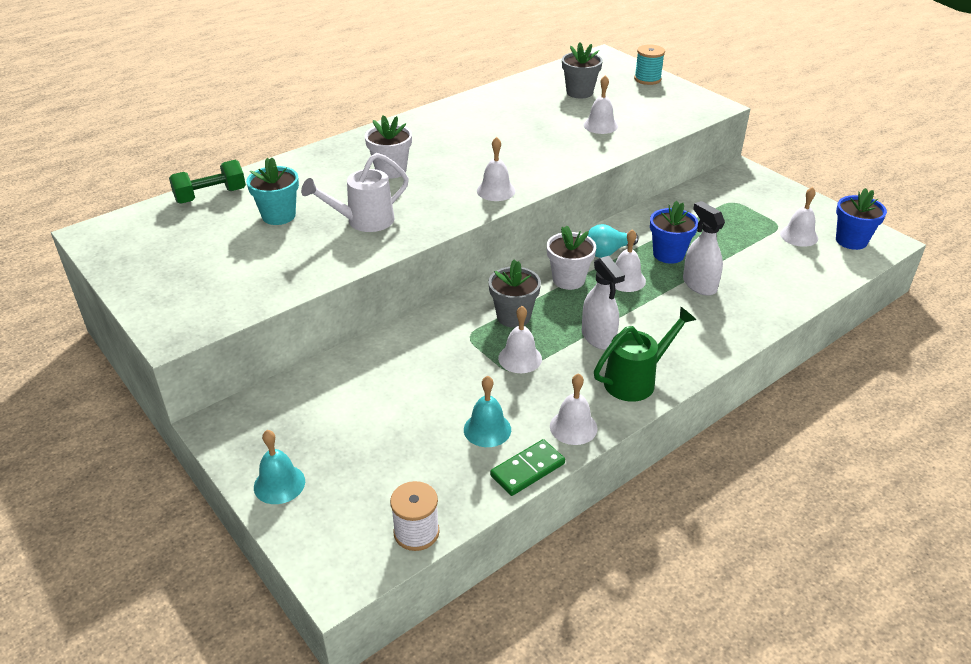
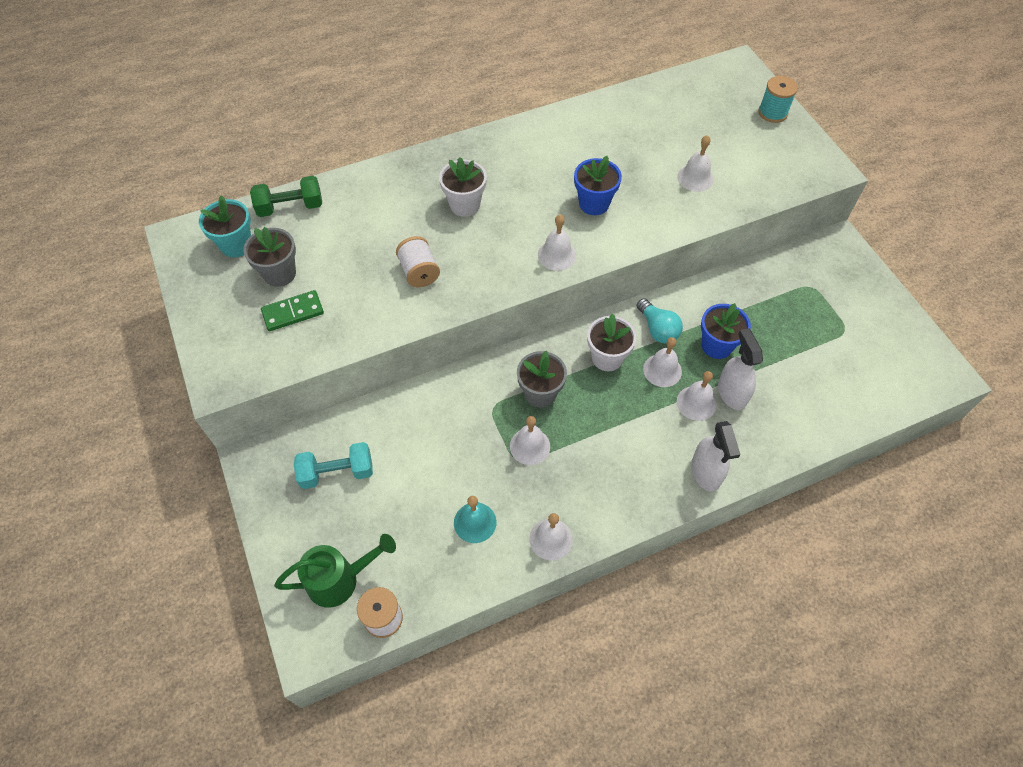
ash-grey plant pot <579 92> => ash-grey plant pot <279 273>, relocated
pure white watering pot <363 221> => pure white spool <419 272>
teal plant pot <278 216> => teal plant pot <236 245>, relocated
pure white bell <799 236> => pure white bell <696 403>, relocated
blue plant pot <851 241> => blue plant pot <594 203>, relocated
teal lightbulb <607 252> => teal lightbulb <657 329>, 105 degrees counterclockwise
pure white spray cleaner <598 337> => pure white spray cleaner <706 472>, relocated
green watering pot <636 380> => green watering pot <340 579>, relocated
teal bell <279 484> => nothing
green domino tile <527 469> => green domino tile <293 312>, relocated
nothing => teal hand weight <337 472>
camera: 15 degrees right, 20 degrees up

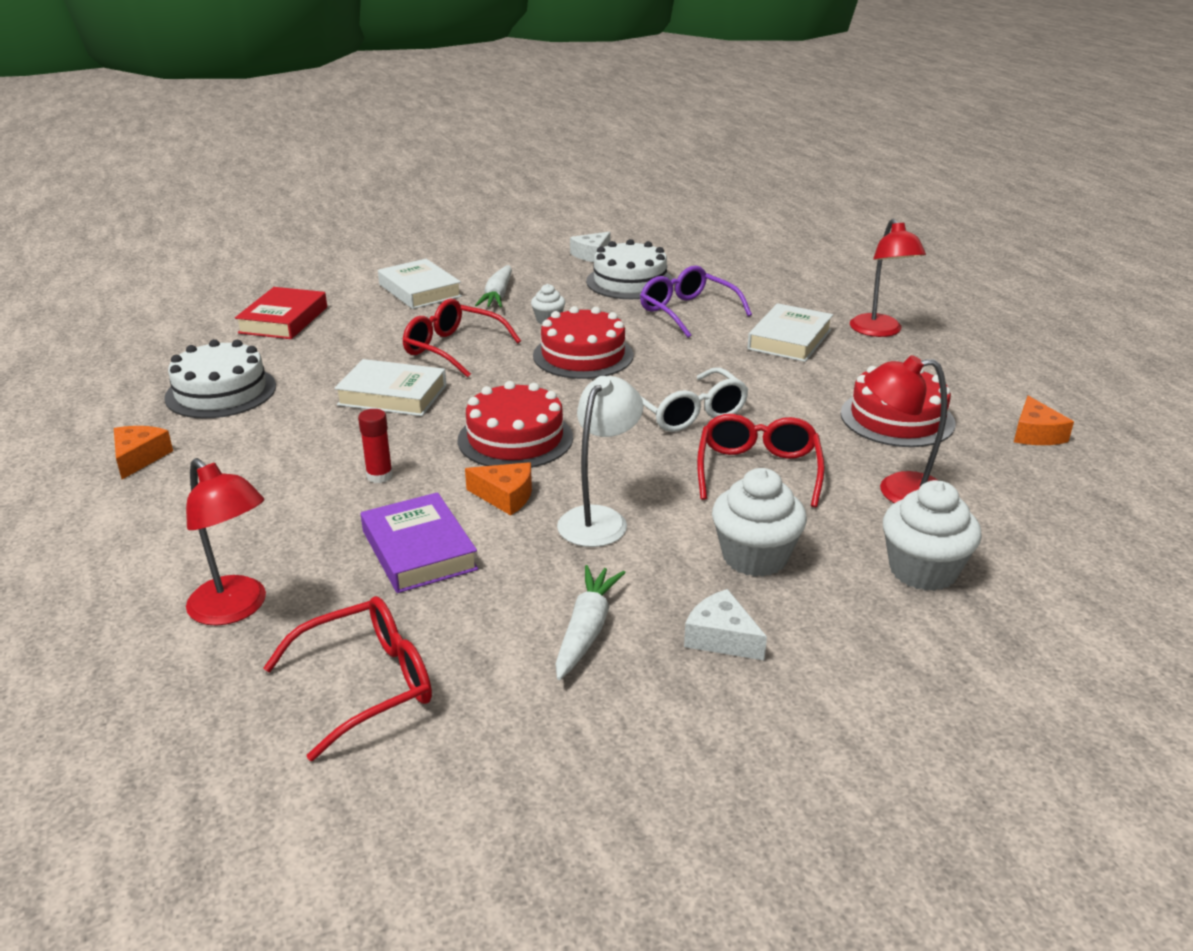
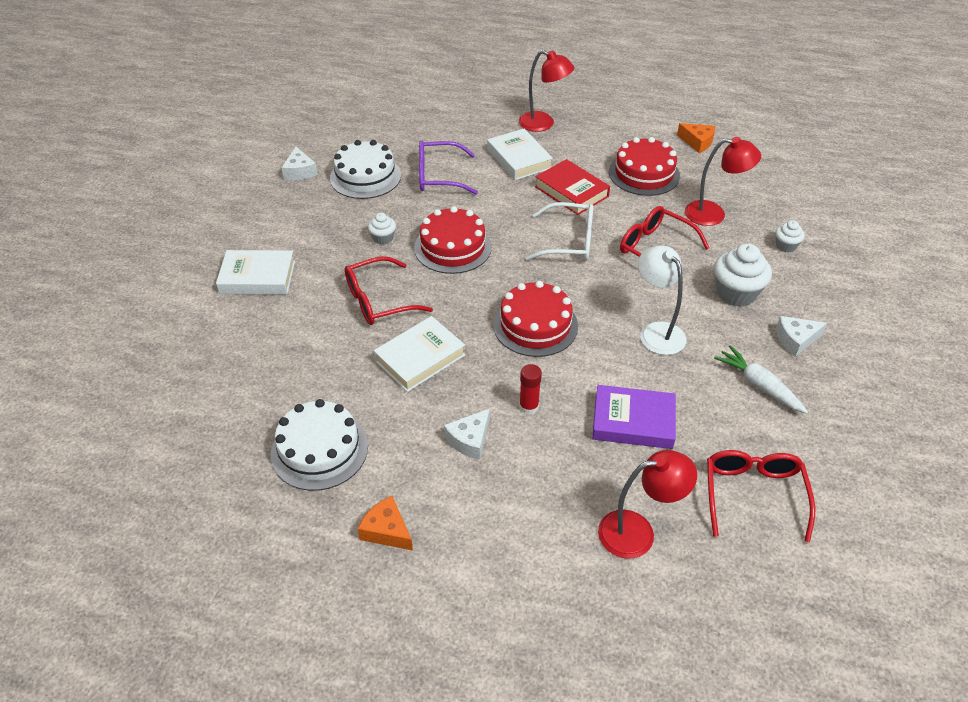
pure white root vegetable <498 296> => nothing
crimson hardback <283 320> => crimson hardback <571 191>, relocated
crimson desk lamp <898 491> => crimson desk lamp <713 214>, 120 degrees counterclockwise
orange-coloured cheese wedge <505 496> => nothing
pure white cupcake <923 570> => pure white cupcake <785 246>, x0.54
nothing => pure white cheese wedge <470 440>
camera: 55 degrees left, 15 degrees up

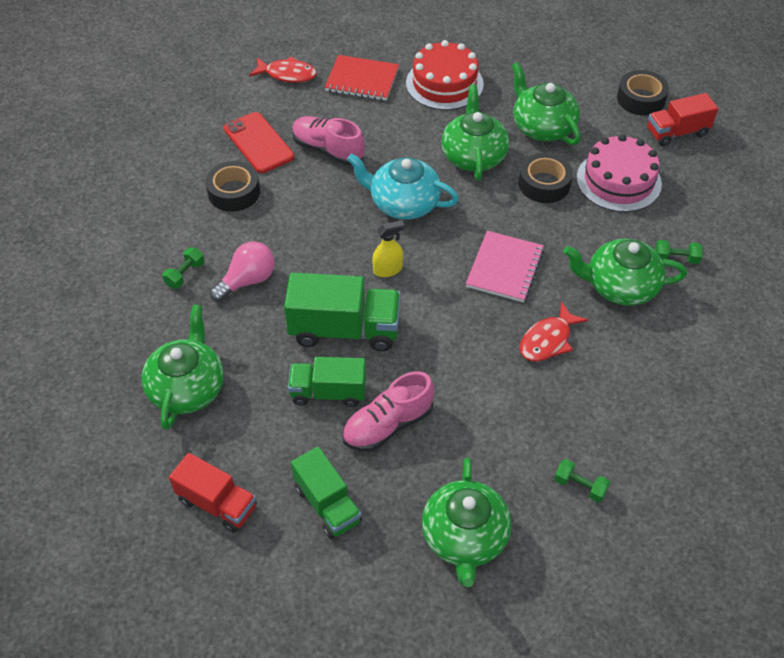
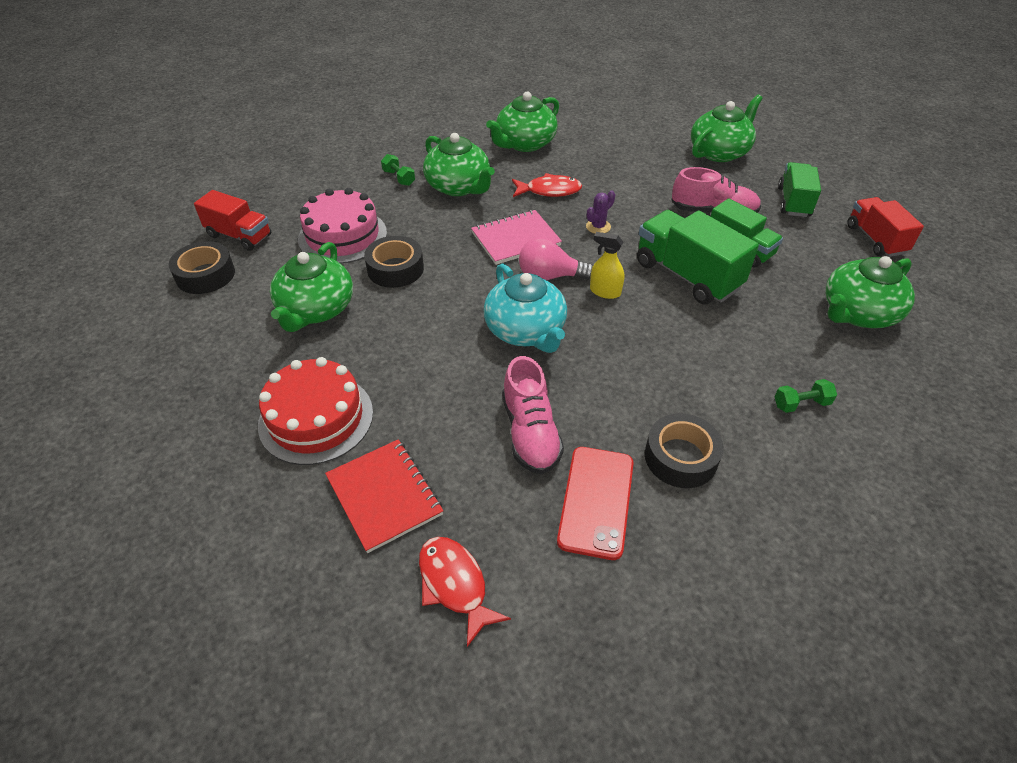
green china teapot <473 156> => green china teapot <525 143>, relocated
rose-pink lightbulb <247 281> => rose-pink lightbulb <550 276>, relocated
green hand weight <580 486> => nothing
nothing => purple saguaro cactus <598 226>
camera: 135 degrees left, 5 degrees down

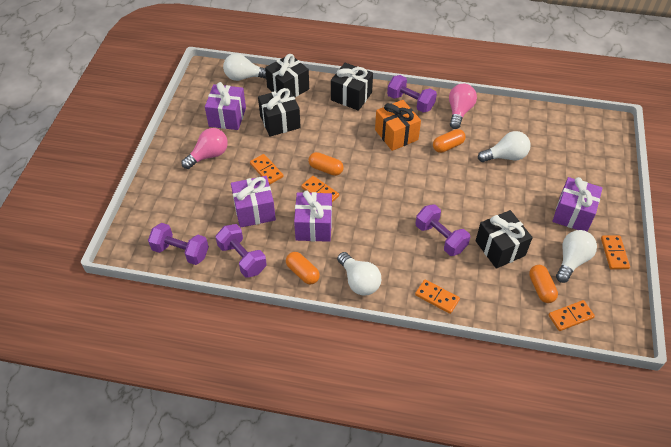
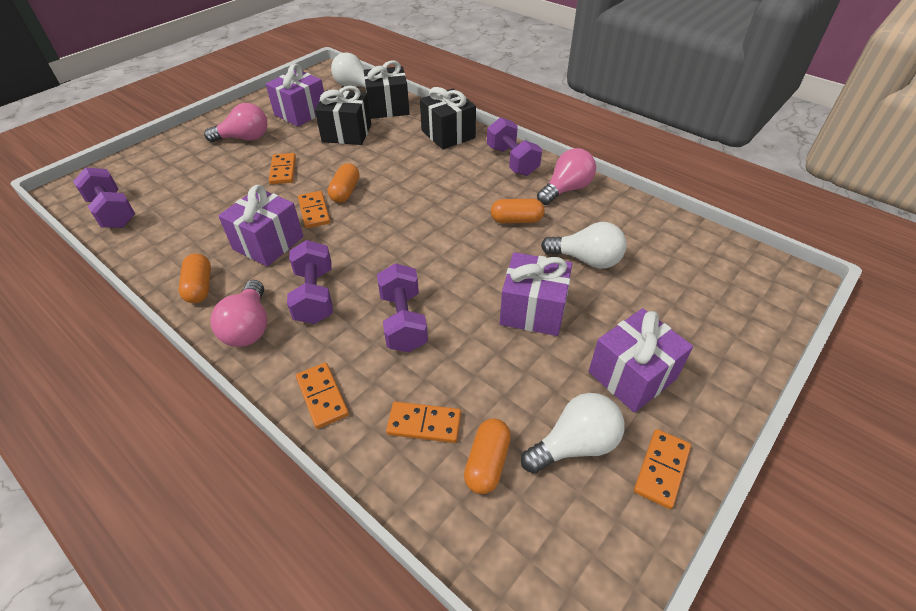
orange-coloured present <396 135> => nothing
orange-coloured capsule <325 169> => orange-coloured capsule <345 192>, 45 degrees clockwise
purple present <254 211> => purple present <533 310>, relocated
ebony present <500 248> => nothing
purple hand weight <242 258> => purple hand weight <315 296>, relocated
pure white lightbulb <359 281> => rose-pink lightbulb <249 327>
orange-coloured domino tile <570 316> => orange-coloured domino tile <424 424>, relocated
camera: 30 degrees right, 5 degrees down

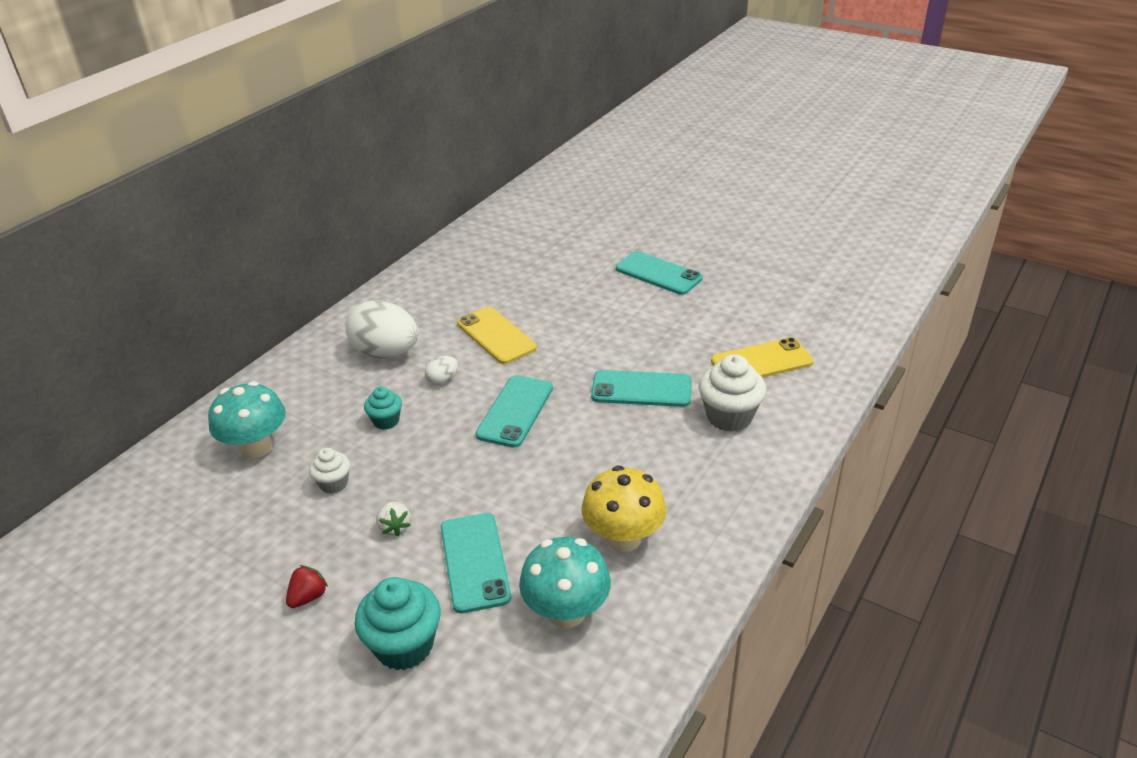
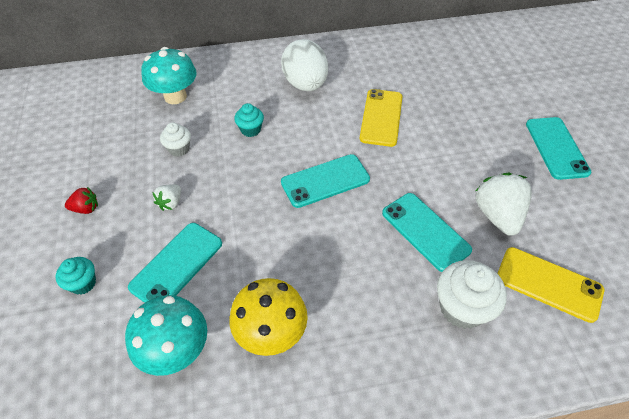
pure white toy egg <442 380> => nothing
teal cupcake <404 646> => teal cupcake <83 283>, x0.58
nothing => pure white berry <497 215>
camera: 45 degrees right, 15 degrees up

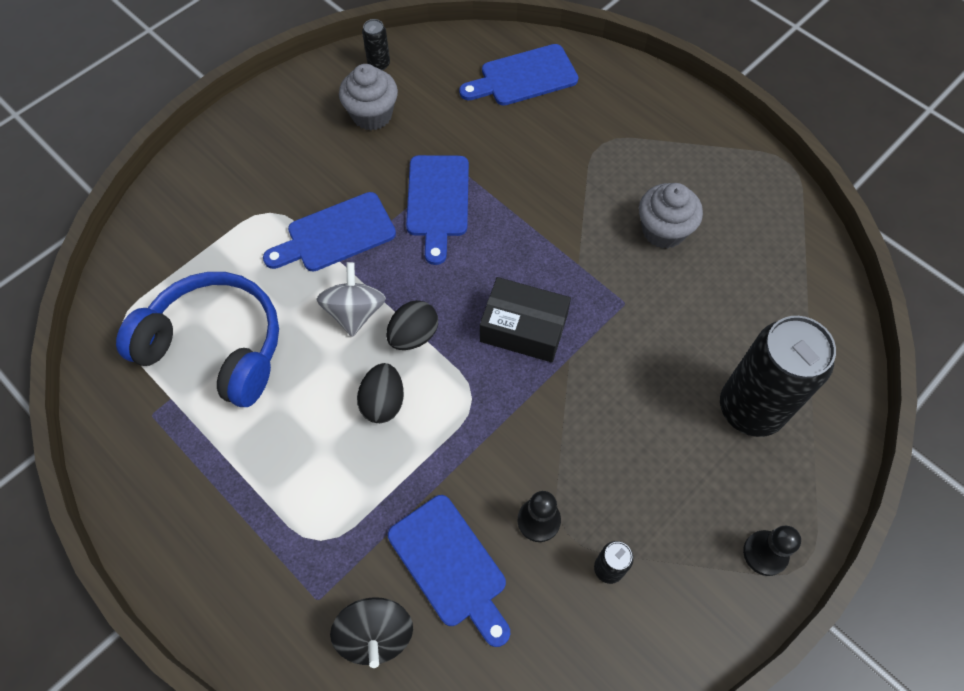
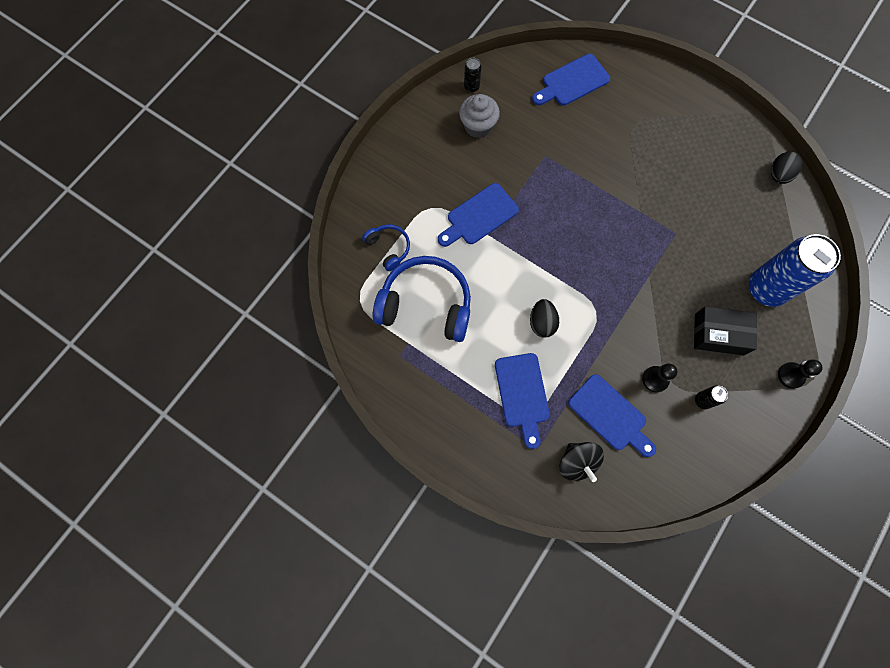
blue bread board <438 201> => blue bread board <522 394>, relocated
ash-grey cupcake <663 230> => nothing
ash-grey whirligig <355 312> => nothing
ebony package <523 328> => ebony package <719 334>, relocated
ebony toy egg <413 335> => ebony toy egg <778 175>, relocated
ebony can <750 409> => blue can <766 289>
nothing => blue headset <388 248>
camera: 10 degrees left, 10 degrees up

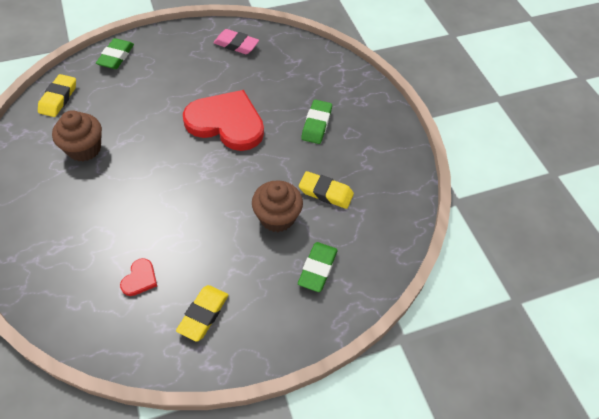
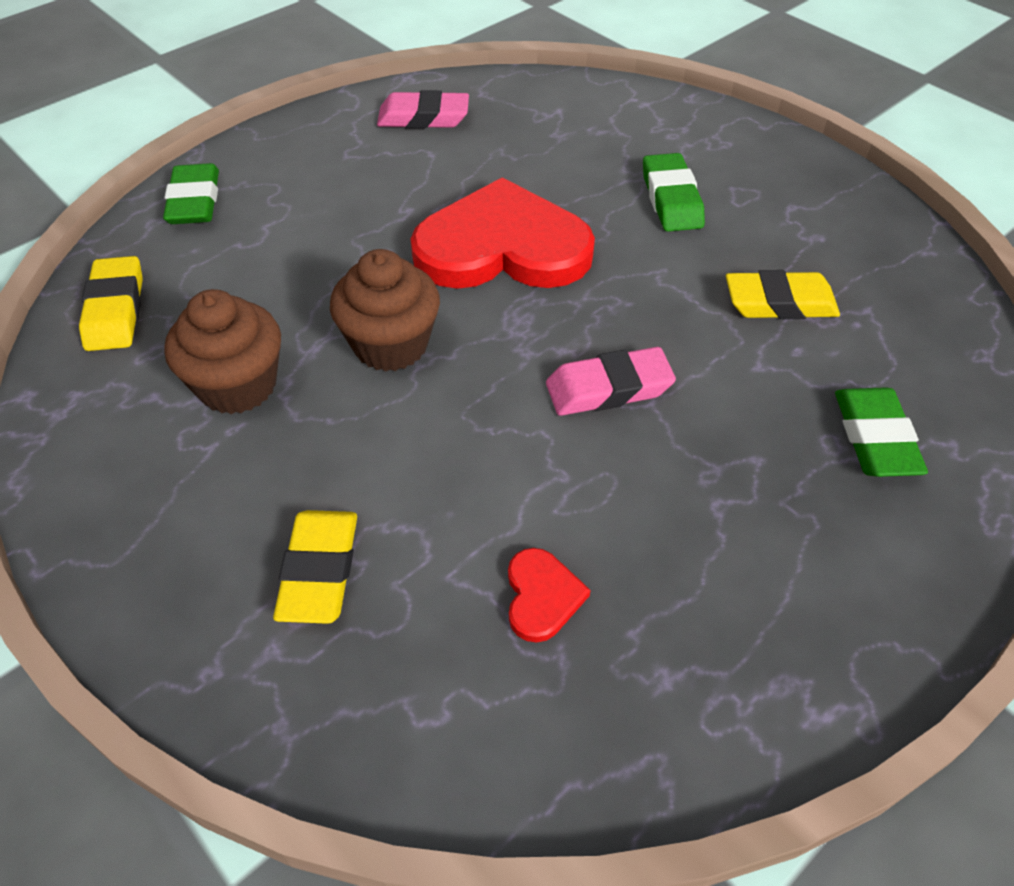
dark brown cupcake <277 217> => dark brown cupcake <390 345>, relocated
bright yellow eraser <203 314> => bright yellow eraser <319 571>, relocated
nothing => rose-pink eraser <609 388>
camera: 20 degrees left, 5 degrees down

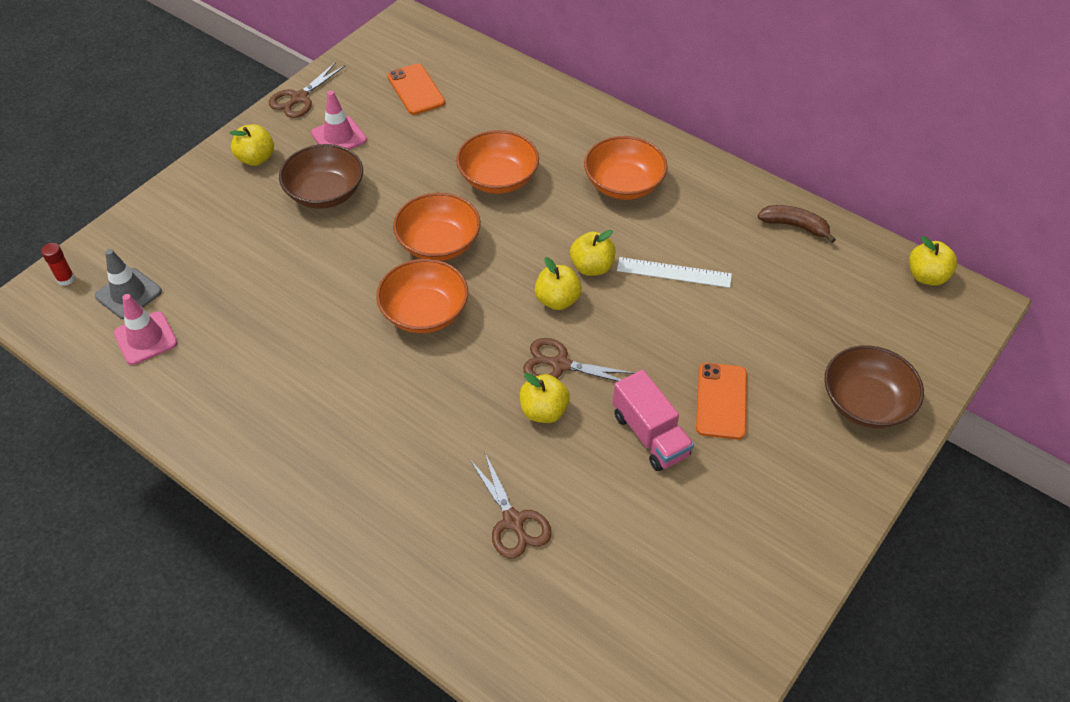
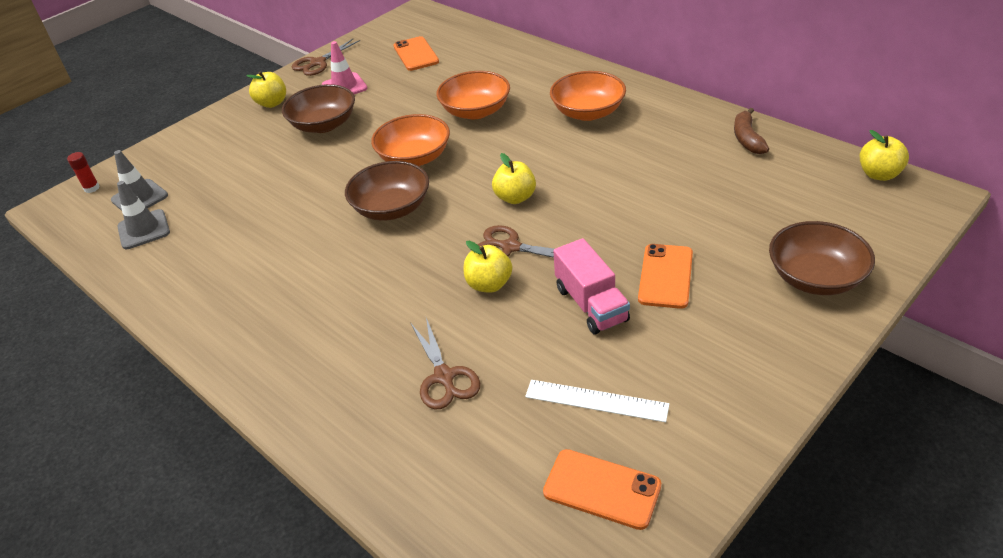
dark brown banana fruit <795 226> => dark brown banana fruit <747 138>, 120 degrees counterclockwise
bright yellow apple fruit <592 267> => nothing
pure white ruler <674 272> => pure white ruler <596 400>, relocated
orange-coloured bowl <424 312> => dark brown bowl <392 208>
rose-pink road cone <145 338> => ash-grey road cone <144 229>
nothing => orange-coloured phone <602 489>
camera: 10 degrees right, 10 degrees down

